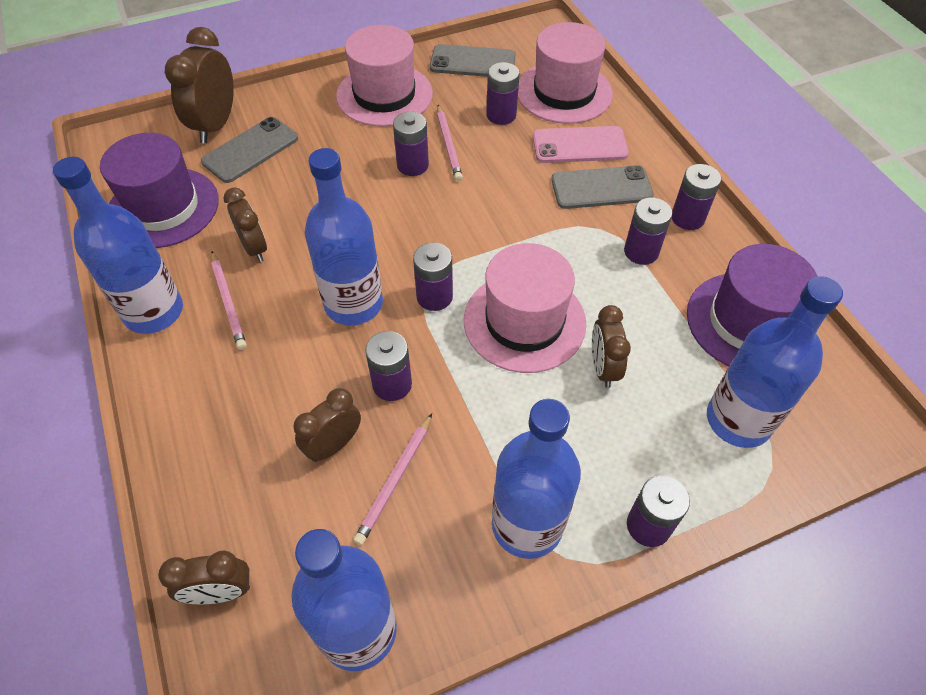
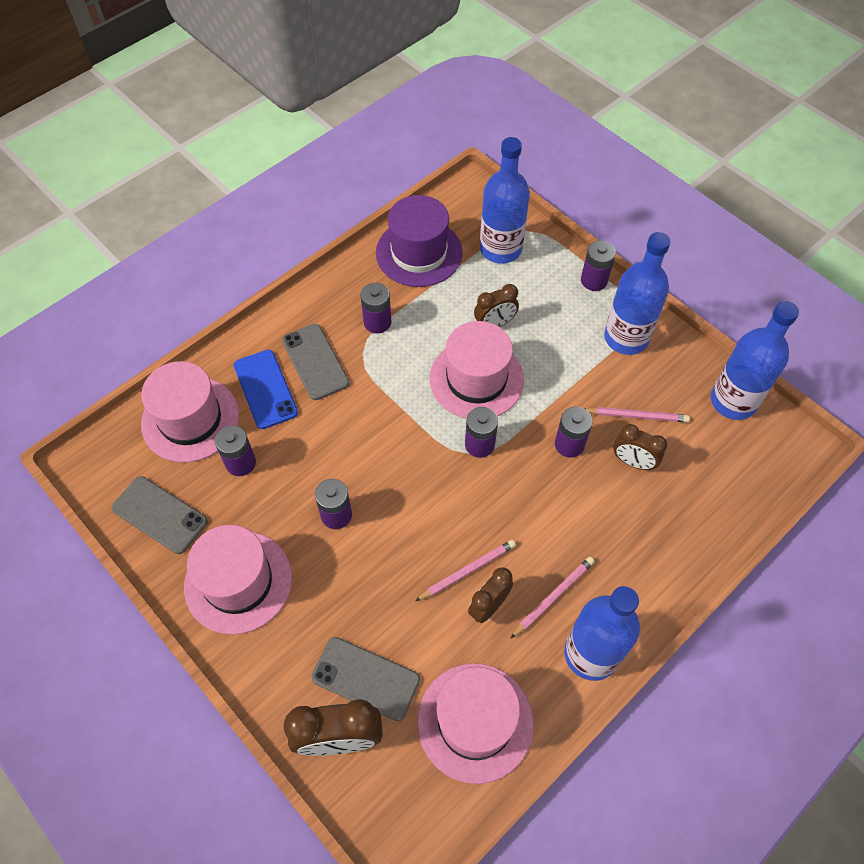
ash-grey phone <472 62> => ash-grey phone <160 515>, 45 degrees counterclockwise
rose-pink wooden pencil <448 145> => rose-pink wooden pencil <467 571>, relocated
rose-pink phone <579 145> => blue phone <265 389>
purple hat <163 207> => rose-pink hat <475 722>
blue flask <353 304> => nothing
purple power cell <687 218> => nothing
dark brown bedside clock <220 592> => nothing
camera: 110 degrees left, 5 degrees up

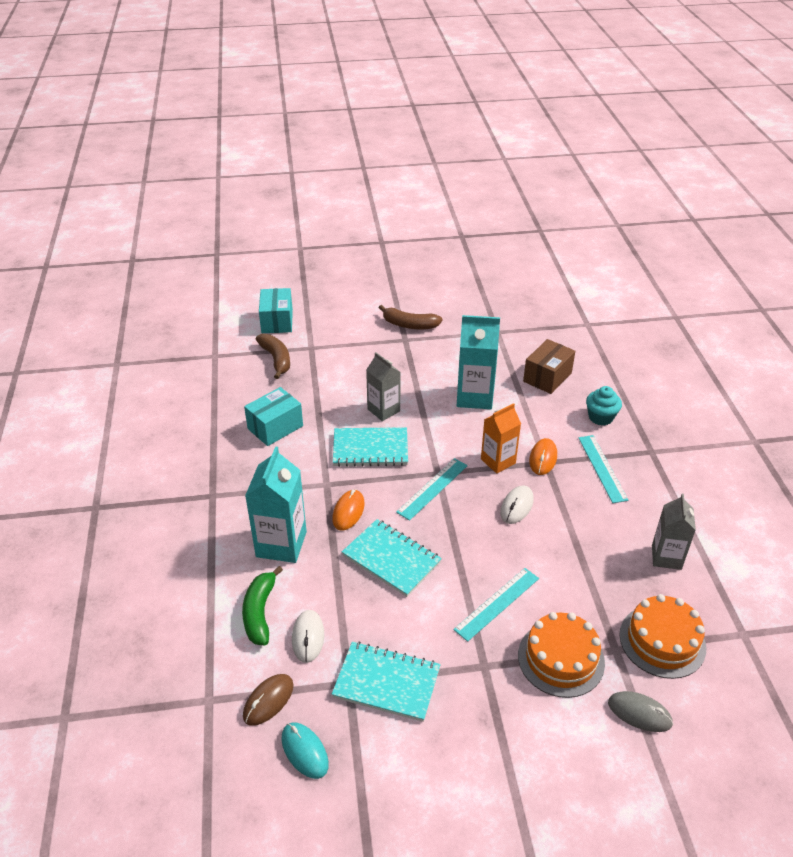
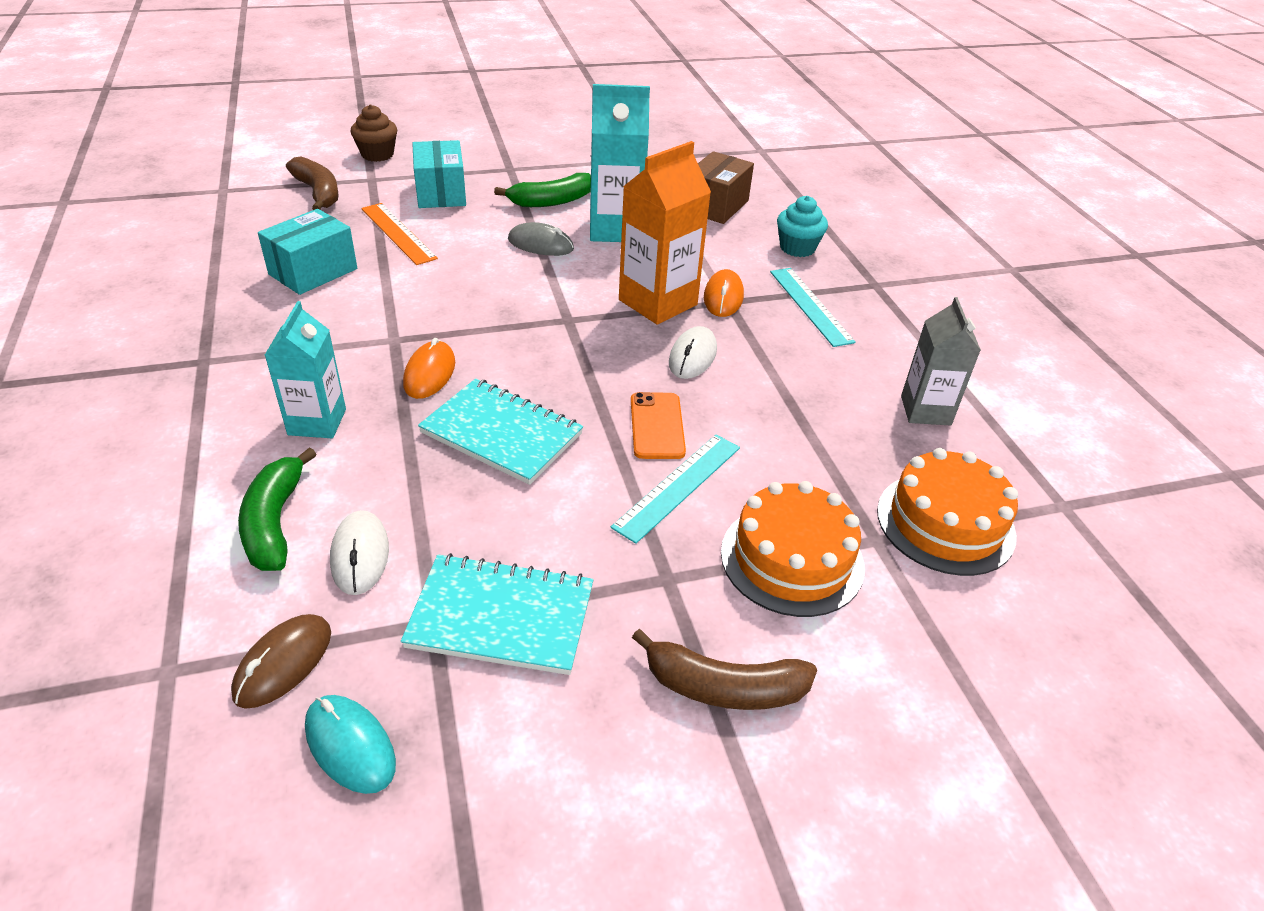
teal package <277 321> => teal package <441 193>, relocated
dark brown banana fruit <409 325> => dark brown banana fruit <723 687>, relocated
ash-grey milk carton <383 410> => nothing
orange-coloured milk carton <498 461> => orange-coloured milk carton <658 302>, x1.50
teal exercise book <370 449> => nothing
teal milk carton <281 544> => teal milk carton <317 422>, x0.67
teal ruler <432 488> => nothing
ash-grey computer mouse <639 713> => ash-grey computer mouse <540 244>, relocated
nothing => dark brown cupcake <377 154>
nothing => green banana fruit <551 201>
nothing => orange-coloured ruler <398 233>
nothing => orange-coloured phone <657 426>
camera: 10 degrees left, 0 degrees up

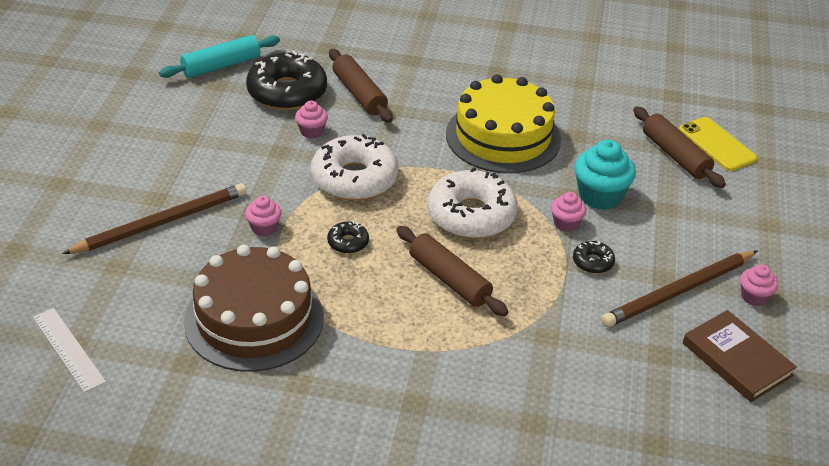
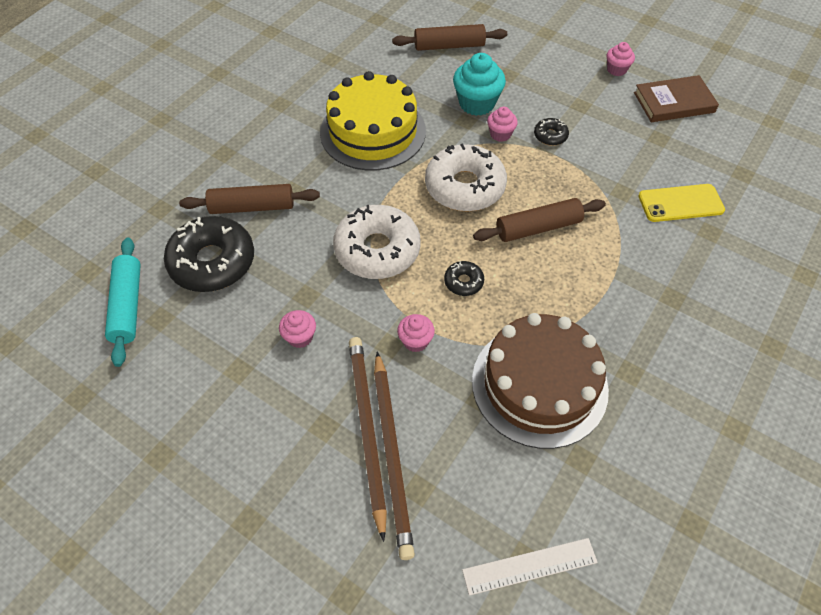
rose-pink cupcake <311 131> => rose-pink cupcake <300 337>, relocated
bright yellow phone <717 144> => bright yellow phone <680 203>, relocated
dark brown wooden pencil <679 291> => dark brown wooden pencil <392 453>, relocated
camera: 65 degrees left, 15 degrees up

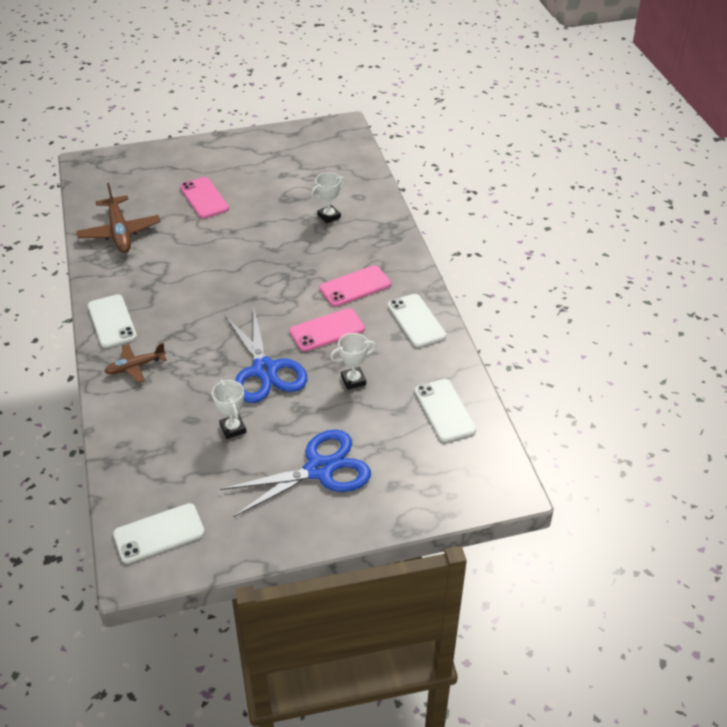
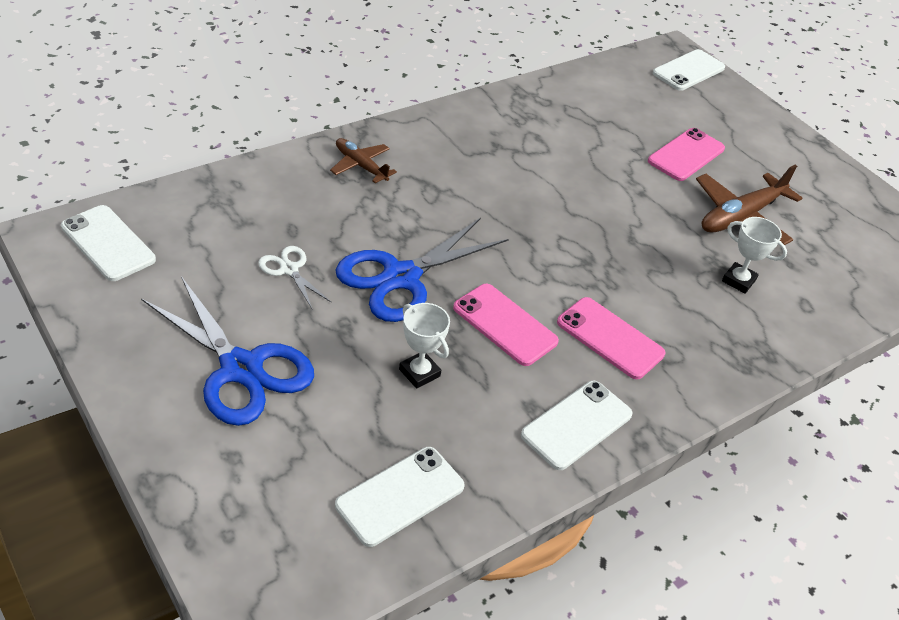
dark brown aeroplane <119 232> => dark brown aeroplane <740 217>, relocated
pure white phone <112 321> => pure white phone <688 71>, relocated
pure white trophy <233 428> => pure white shears <289 269>
camera: 65 degrees right, 0 degrees up

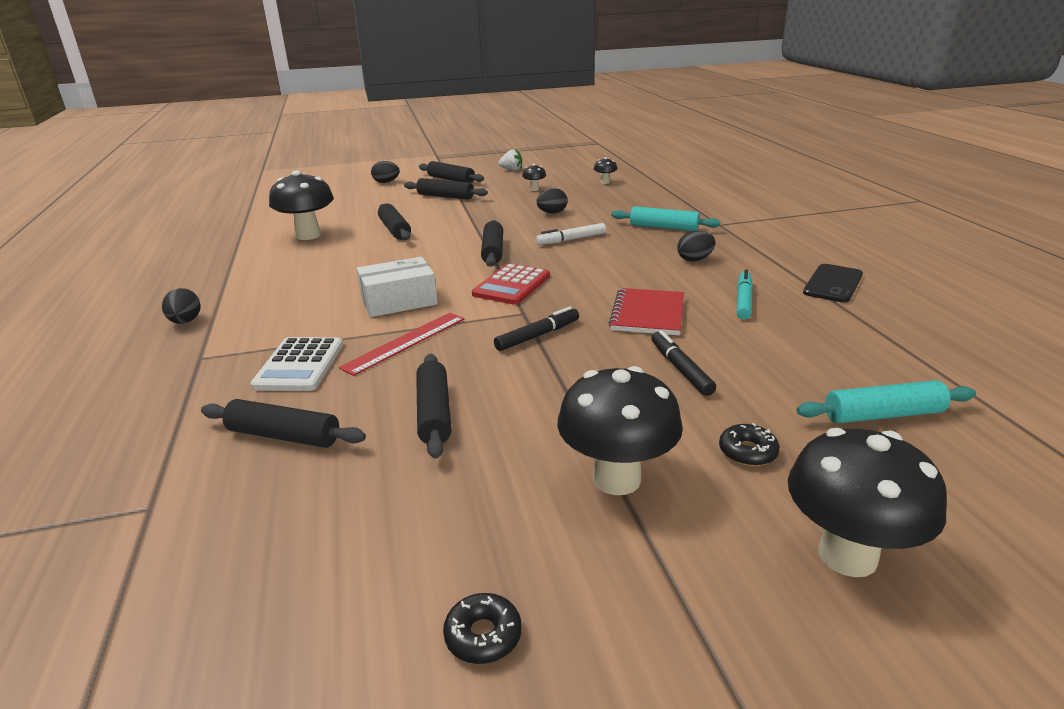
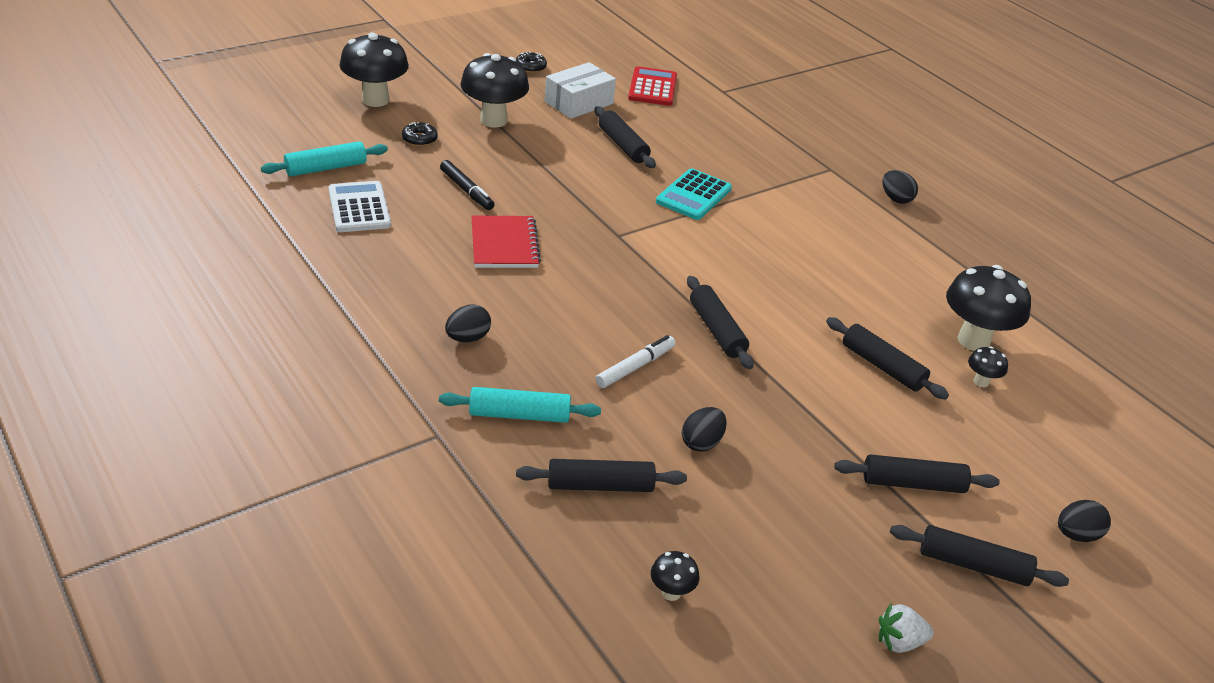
ebony fungus <534 189> => ebony fungus <981 382>, relocated
pure white package <399 301> => pure white package <578 102>, relocated
crimson pocket calculator <511 285> => crimson pocket calculator <652 87>, relocated
ebony phone <833 284> => nothing
teal felt pen <743 300> => nothing
ebony felt pen <537 336> => nothing
crimson ruler <405 342> => teal pocket calculator <693 195>
pure white pocket calculator <299 365> => pure white pocket calculator <359 208>, relocated
ebony dough roller <284 436> => ebony dough roller <600 485>, relocated
camera: 155 degrees right, 10 degrees up

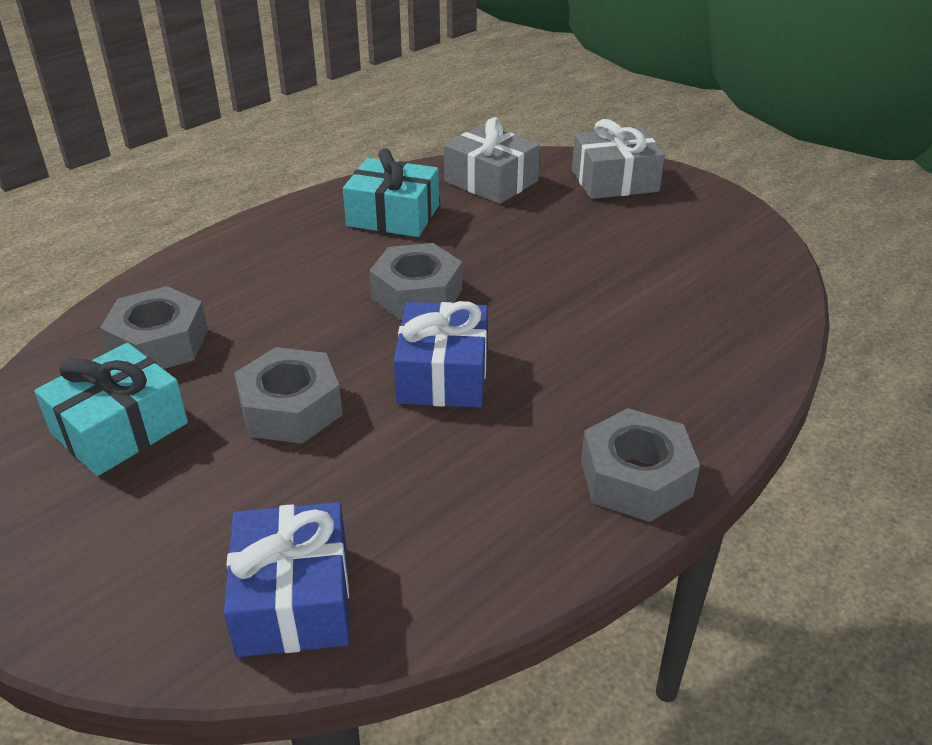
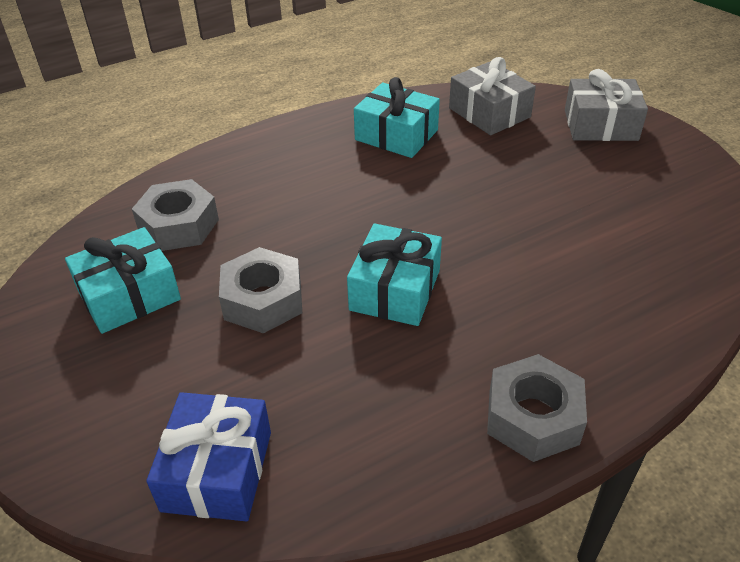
ash-grey hexagon nut <417 294> => nothing
blue present <443 374> => teal present <395 290>
camera: 15 degrees right, 5 degrees up

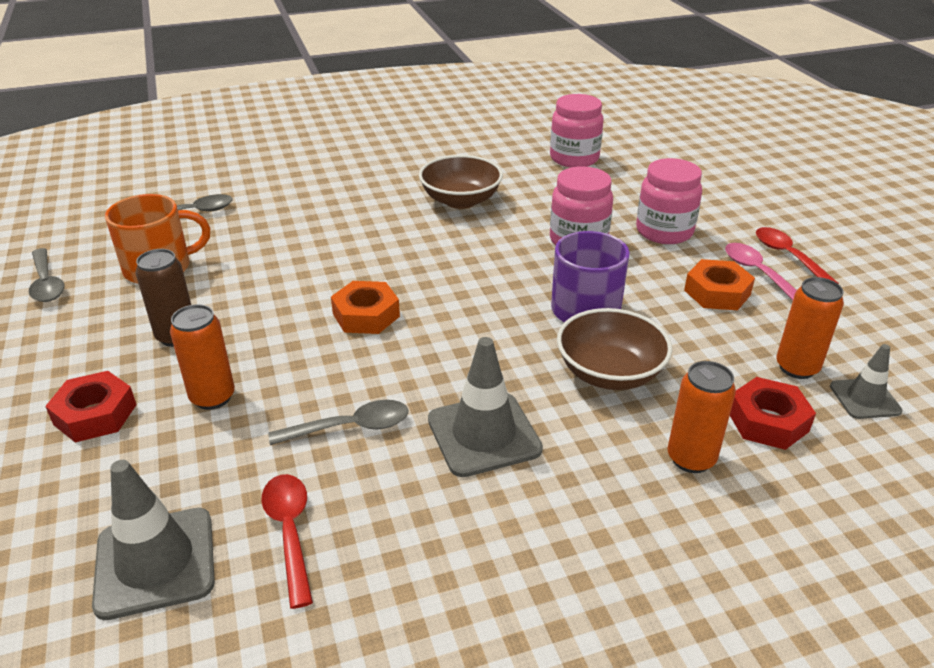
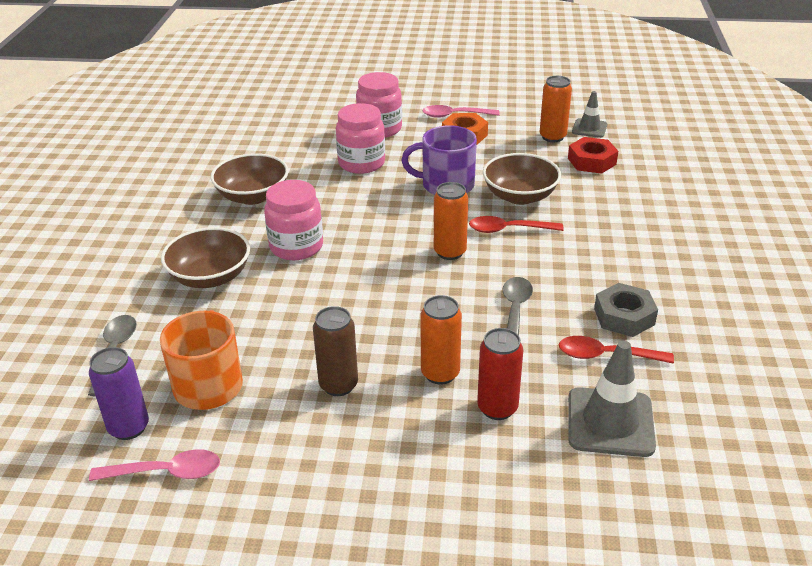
rose-pink jar <574 158> => rose-pink jar <296 247>, relocated
crimson spoon <788 256> => crimson spoon <508 230>, relocated
ash-grey spoon <46 283> => rose-pink spoon <166 472>
orange-coloured hexagon nut <366 315> => nothing
ash-grey road cone <484 434> => nothing
orange-coloured can <691 458> => orange-coloured can <450 252>, relocated
crimson hexagon nut <95 414> => nothing
nothing => dark brown bowl <210 277>
nothing => ash-grey hexagon nut <624 316>
nothing => crimson can <497 408>
nothing => purple can <129 427>
camera: 65 degrees left, 0 degrees up

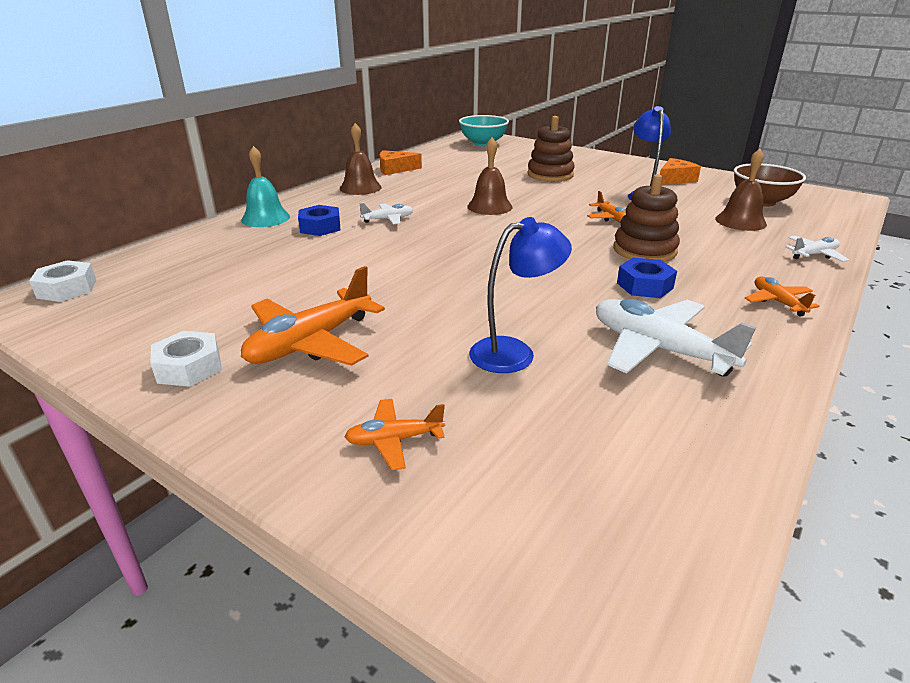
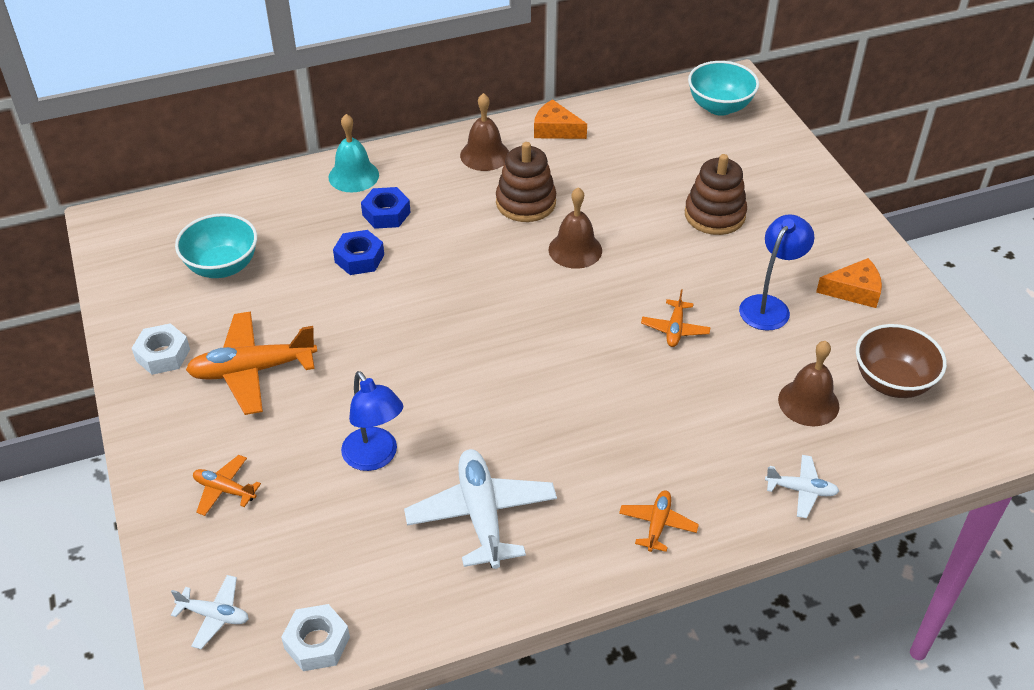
dark brown stacking toy <644 250> => dark brown stacking toy <526 202>, relocated
pure white aeroplane <388 219> => pure white aeroplane <214 615>, relocated
blue desk lamp <514 352> => blue desk lamp <375 458>, 45 degrees clockwise
blue hexagon nut <645 285> => blue hexagon nut <359 258>, relocated
pure white hexagon nut <67 289> => pure white hexagon nut <317 643>, relocated
nothing => teal bowl <222 266>
camera: 35 degrees right, 15 degrees up

